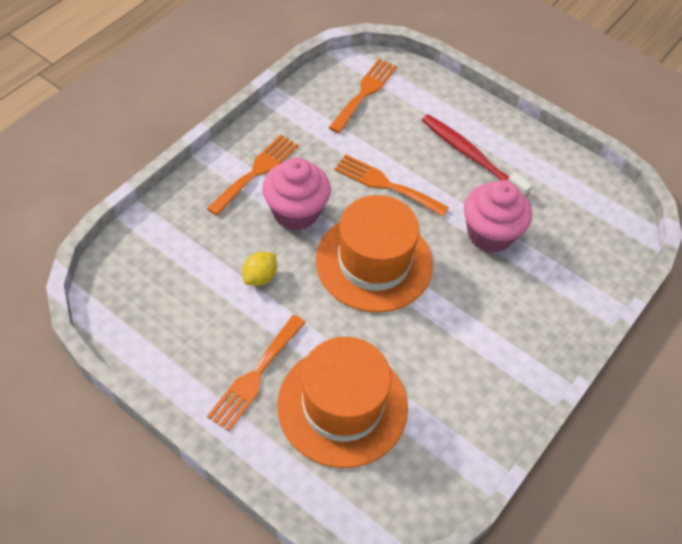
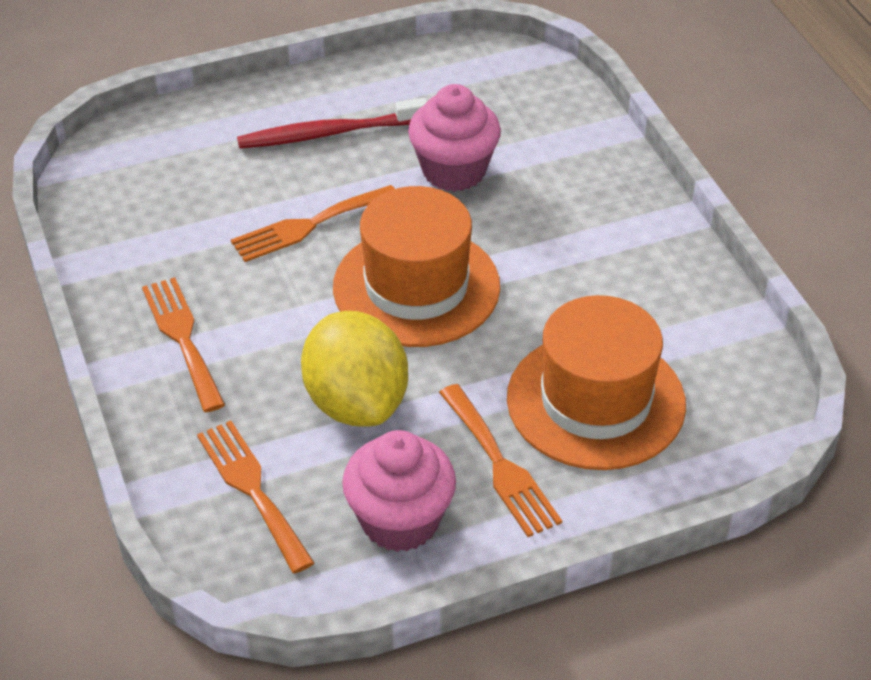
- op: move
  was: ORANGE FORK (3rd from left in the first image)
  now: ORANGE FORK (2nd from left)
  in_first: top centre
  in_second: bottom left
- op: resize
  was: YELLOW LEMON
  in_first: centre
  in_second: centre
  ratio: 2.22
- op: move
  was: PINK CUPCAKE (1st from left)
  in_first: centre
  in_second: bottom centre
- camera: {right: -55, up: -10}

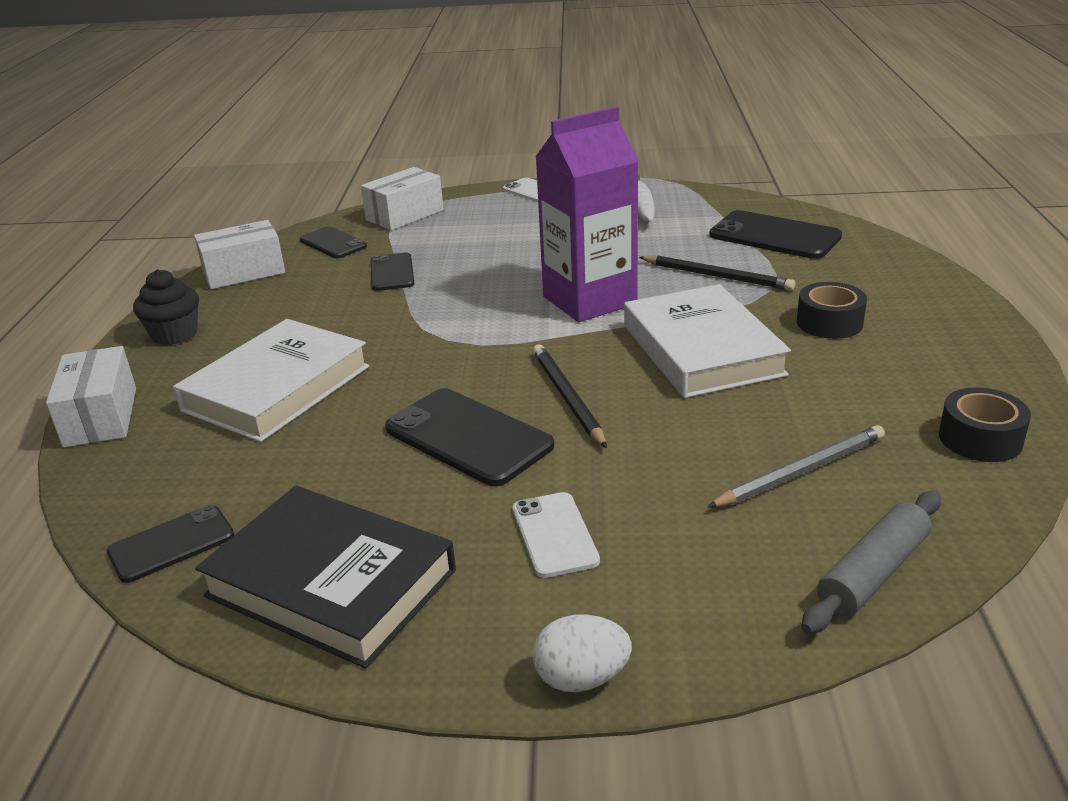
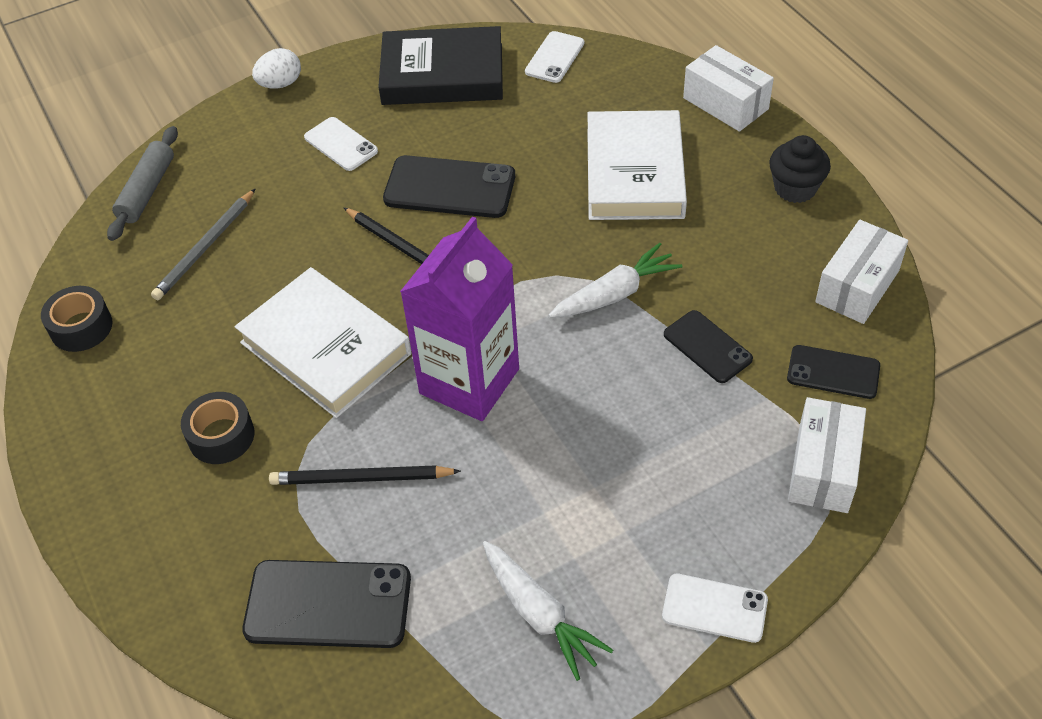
- op: recolor
  was: BLACK PHONE (1st from left)
  now: WHITE PHONE (2nd from left)
  in_first: bottom left
  in_second: top centre
- op: insert
  now: WHITE CARROT (2nd from left)
  in_second: centre
- camera: {right: 150, up: 20}

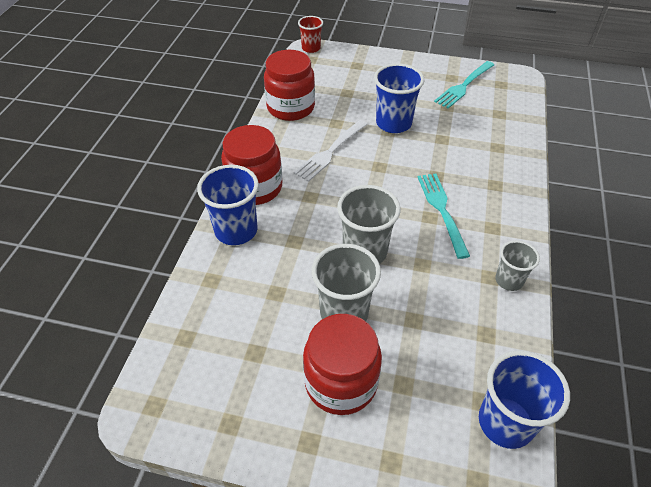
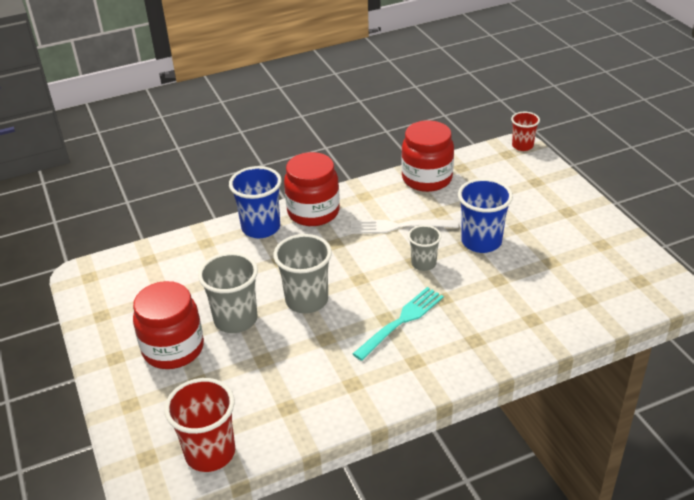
- op: recolor
  was: BLUE CUP (3rd from left)
  now: RED CUP (1st from left)
  in_first: bottom right
  in_second: bottom left
- op: move
  was: GREY CUP (3rd from left)
  in_first: middle right
  in_second: centre
- op: delete
  was: TURQUOISE FORK (2nd from left)
  in_first: top right
- camera: {right: 55, up: -10}

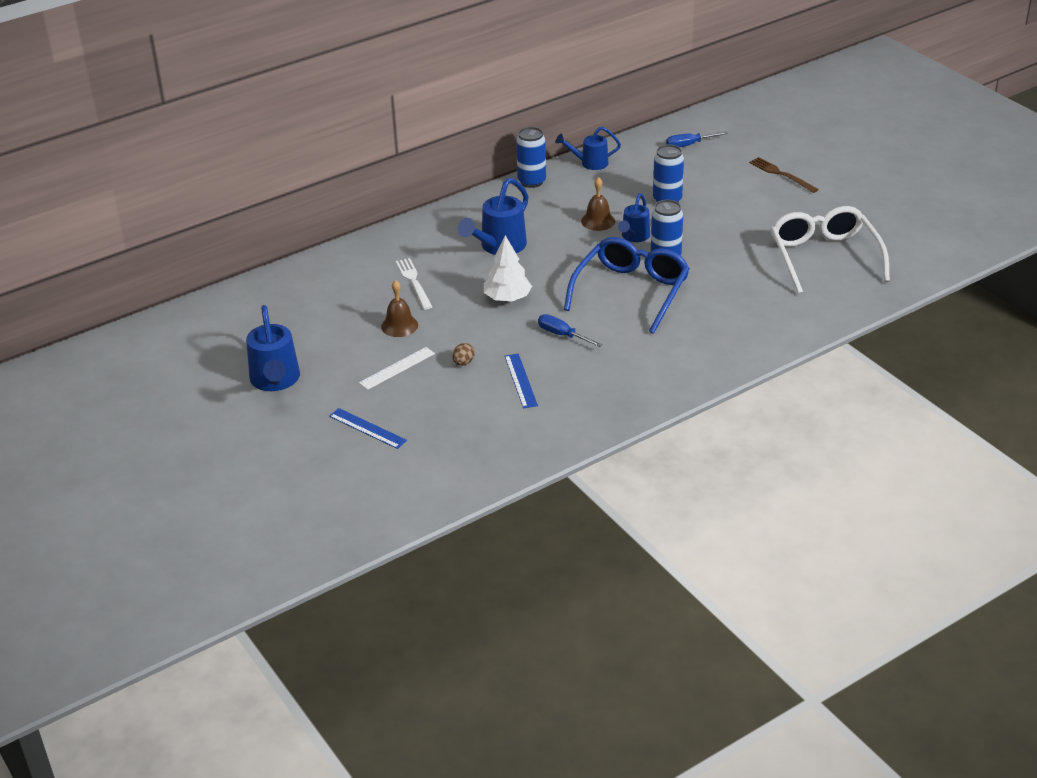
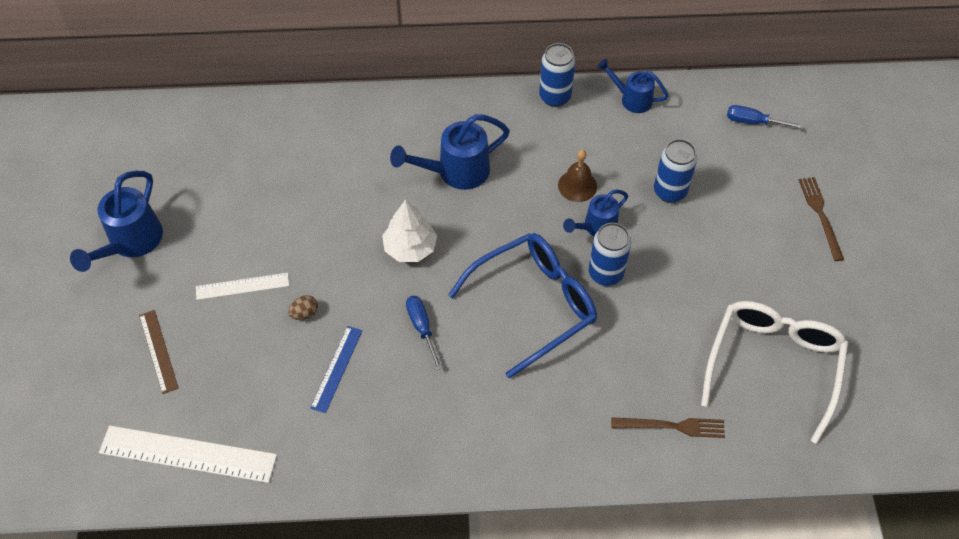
- op: insert
  now: WHITE RULER (1st from left)
  in_second: bottom left
- op: recolor
  was: BLUE RULER (1st from left)
  now: BROWN RULER
  in_first: centre
  in_second: middle left
- op: insert
  now: BROWN FORK (1st from left)
  in_second: bottom right
- op: delete
  was: BROWN BELL (1st from left)
  in_first: centre
- op: delete
  was: WHITE FORK
  in_first: centre
- camera: {right: 30, up: 20}

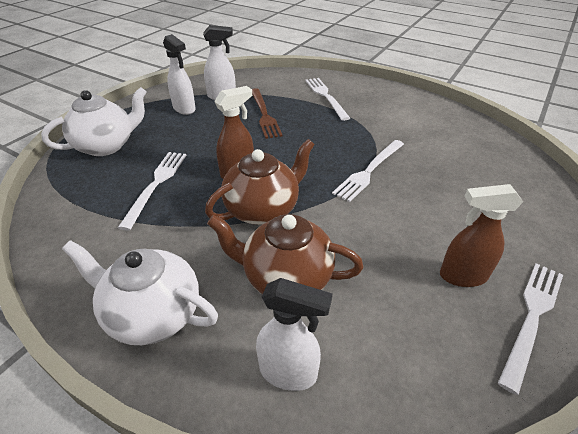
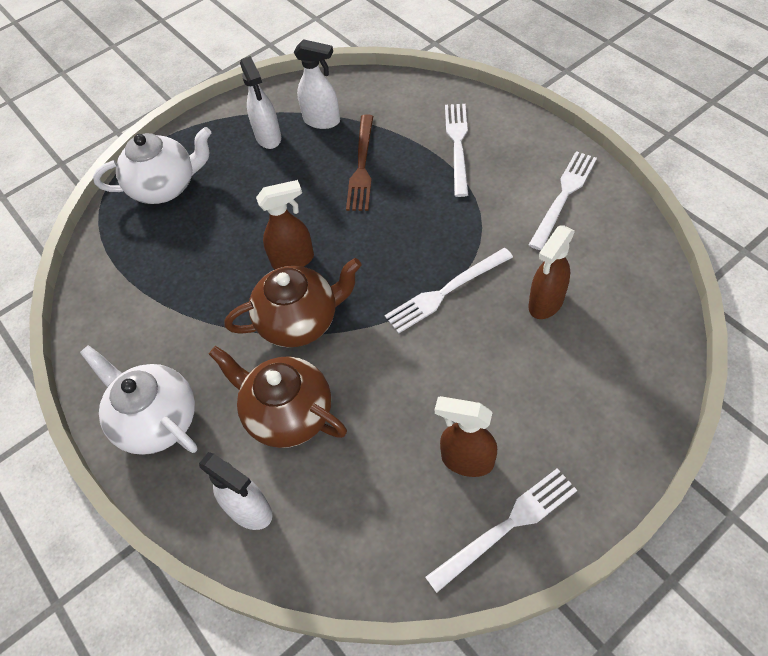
- op: move
  was: WHITE FORK (1st from left in the first image)
  now: WHITE FORK (4th from left)
  in_first: middle left
  in_second: top right
- op: insert
  now: BROWN SPRAY BOTTLE (3rd from left)
  in_second: middle right
- camera: {right: 25, up: 15}

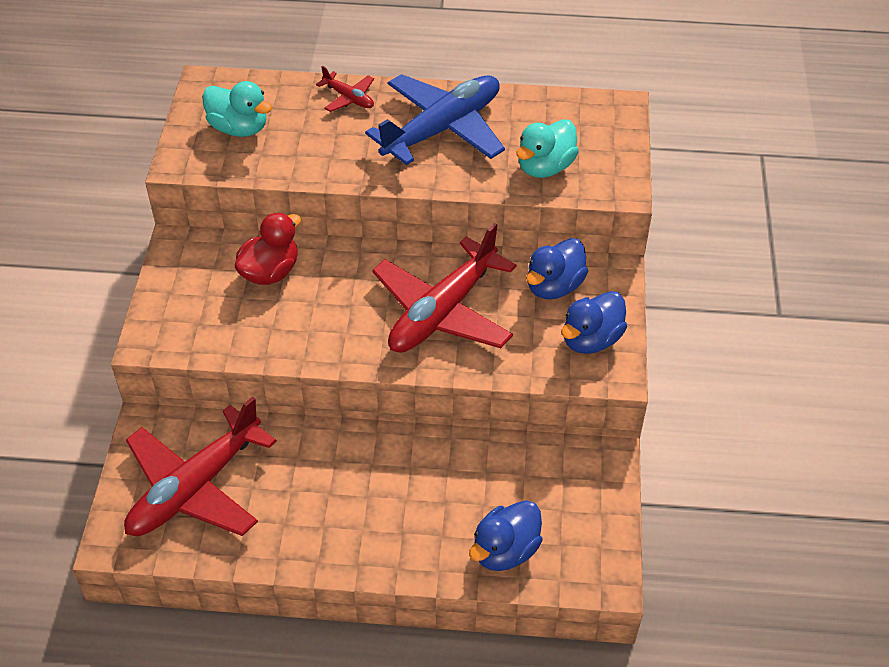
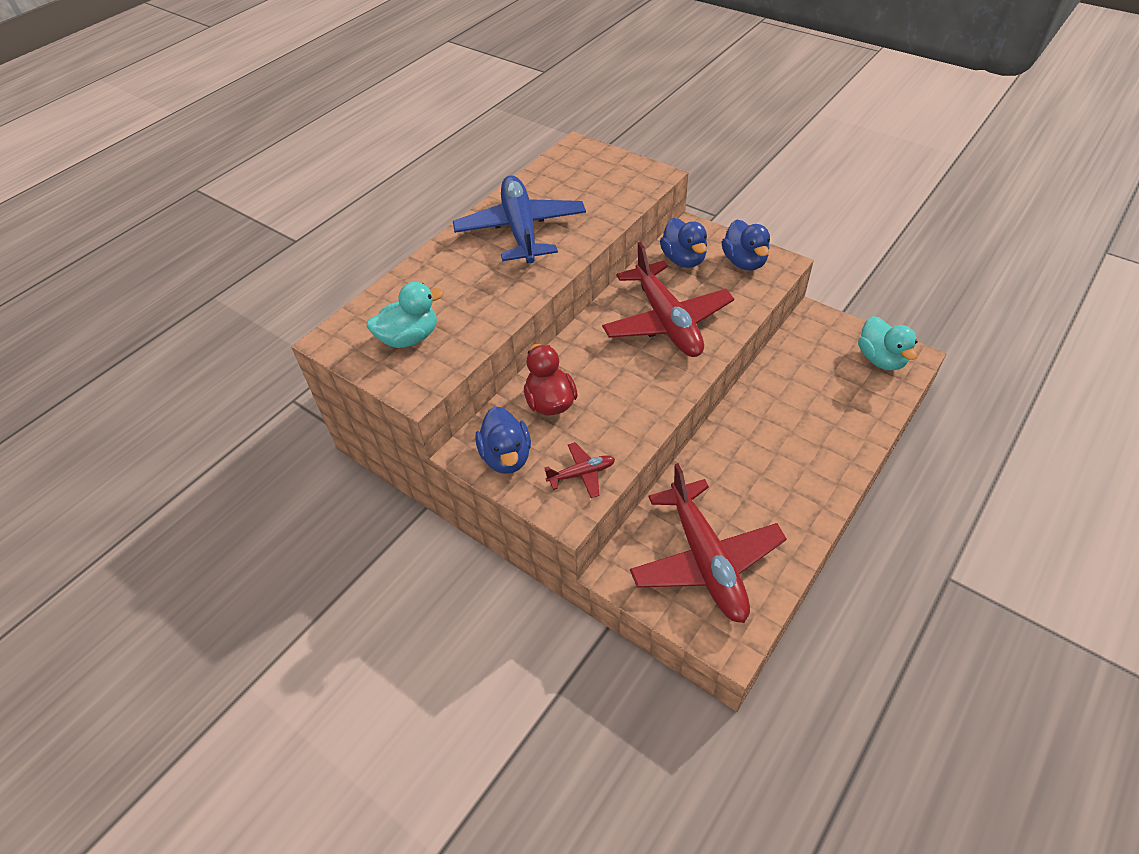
- op: move
  was: BLUE DUCK (1st from left)
  in_first: bottom centre
  in_second: centre
- op: move
  was: RED PLANE (2nd from left in the first image)
  now: RED PLANE (1st from left)
  in_first: top centre
  in_second: centre
- op: move
  was: TURQUOISE DUCK (2nd from left)
  in_first: top centre
  in_second: middle right
- camera: {right: -55, up: 0}

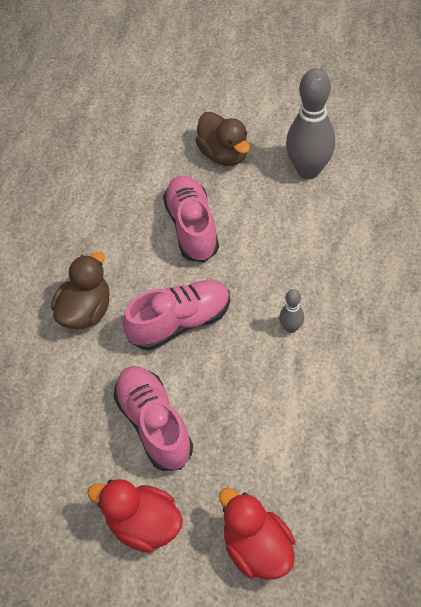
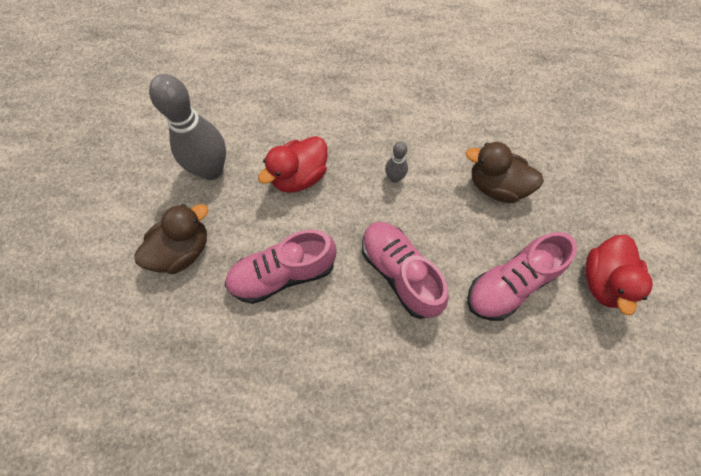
- op: move
  was: RED DUCK (2nd from left in the first image)
  now: RED DUCK (1st from left)
  in_first: bottom centre
  in_second: centre
- op: move
  was: BROWN DUCK (1st from left in the first image)
  now: BROWN DUCK (2nd from left)
  in_first: middle left
  in_second: middle right
- camera: {right: -100, up: 10}

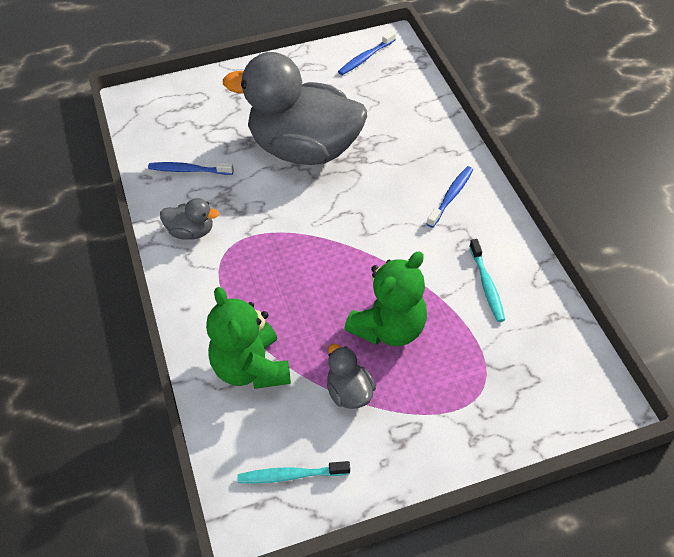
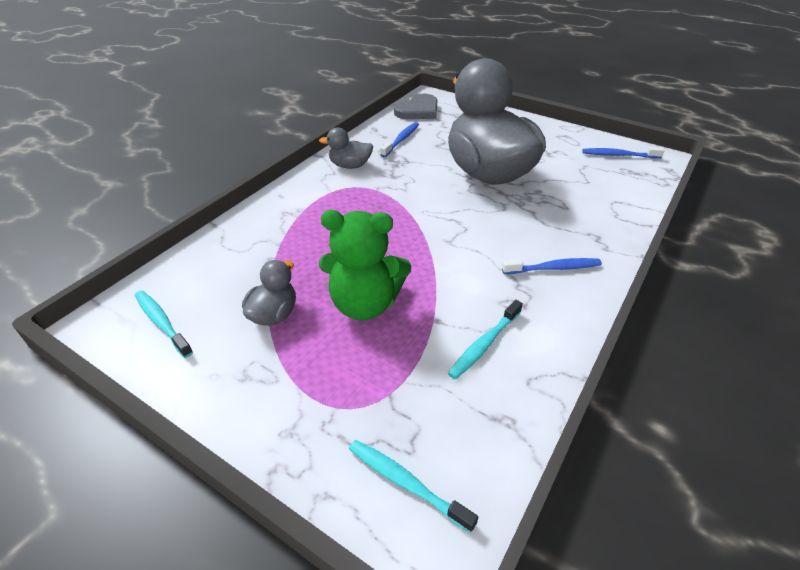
- op: rotate
  was: GREY DUCK (1st from left in the first image)
  in_first: middle left
  in_second: top centre
  clockwise: 120
- op: insert
  now: TURQUOISE TOOTHBRUSH (2nd from left)
  in_second: bottom centre
- op: rotate
  was: BLUE TOOTHBRUSH (1st from left)
  in_first: top left
  in_second: top centre
  clockwise: 60
- op: insert
  now: GREY HEART
  in_second: top centre
- op: delete
  was: GREEN TEDDY BEAR (1st from left)
  in_first: centre
- camera: {right: 50, up: -10}

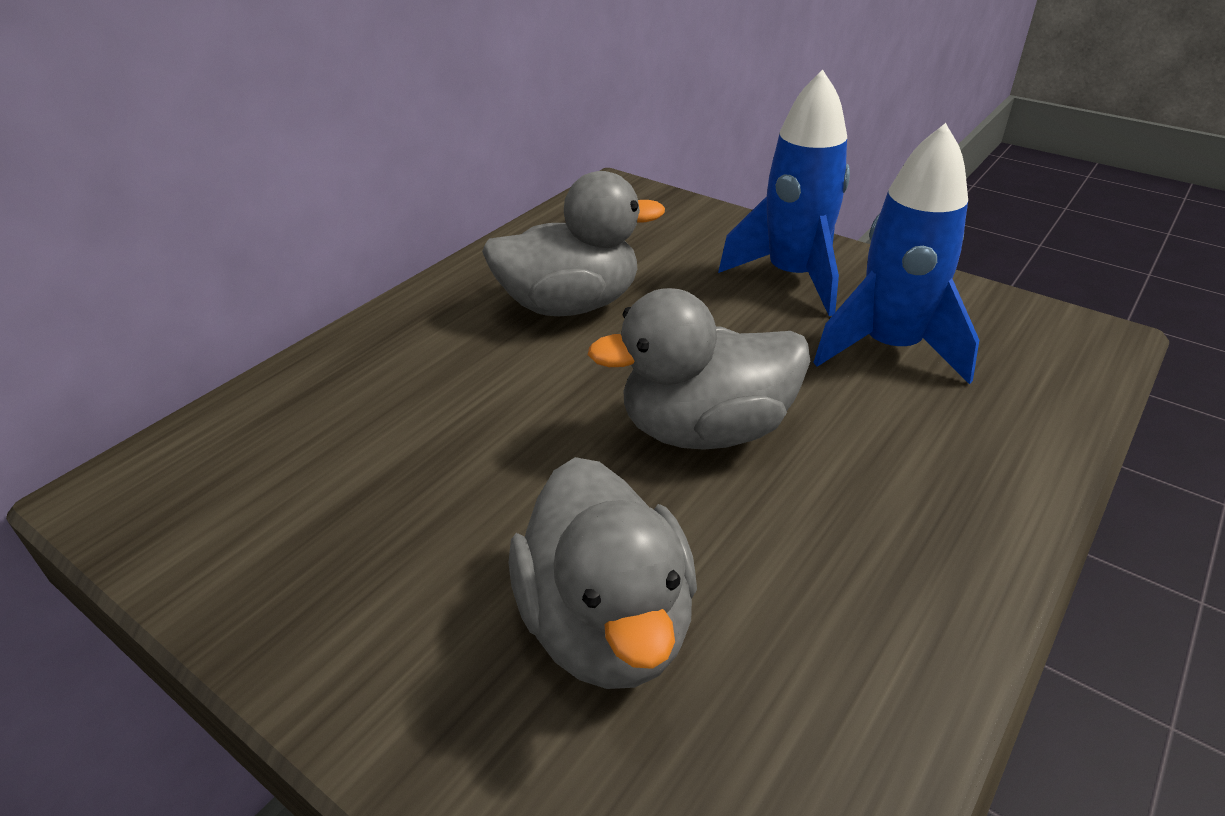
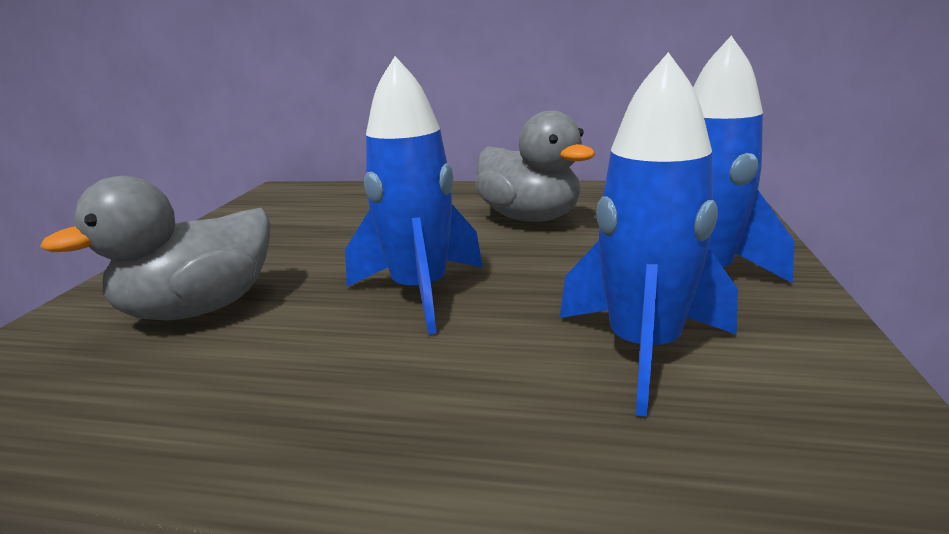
- op: replace
  was: GREY DUCK (3rd from left)
  now: BLUE ROCKET (1st from left)
  in_first: centre
  in_second: centre
- camera: {right: 65, up: -15}

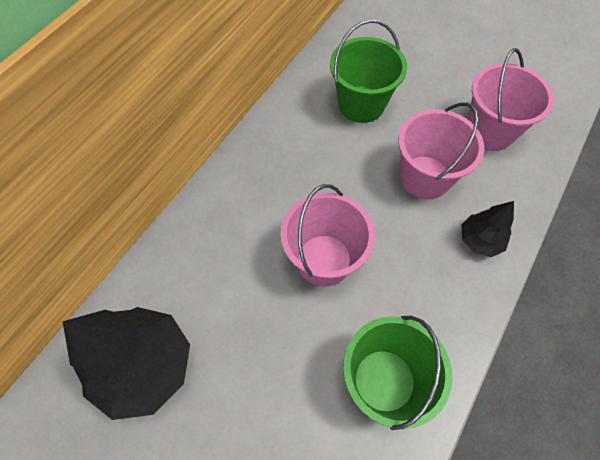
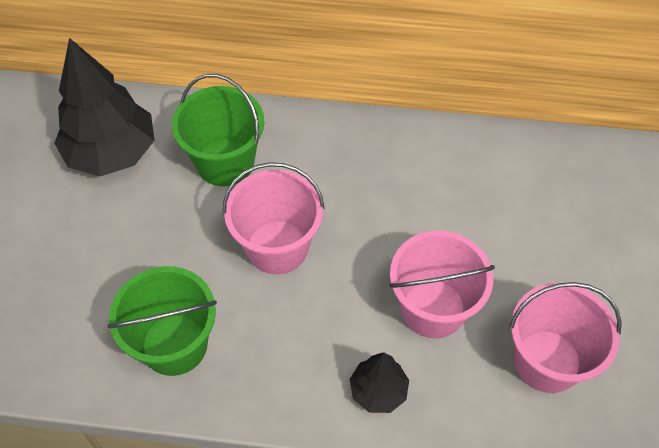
- op: move
  was: GREEN BUCKET (1st from left in the first image)
  now: GREEN BUCKET (2nd from left)
  in_first: top centre
  in_second: top left
- camera: {right: 65, up: -5}

